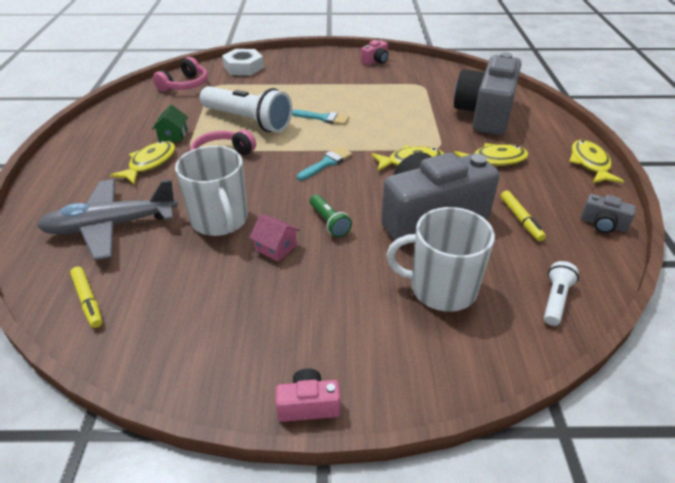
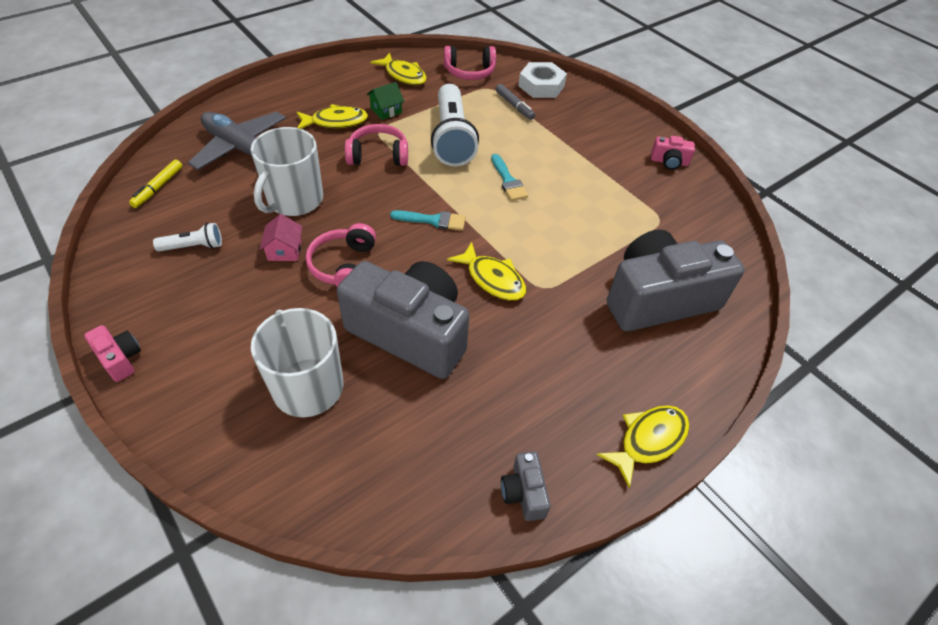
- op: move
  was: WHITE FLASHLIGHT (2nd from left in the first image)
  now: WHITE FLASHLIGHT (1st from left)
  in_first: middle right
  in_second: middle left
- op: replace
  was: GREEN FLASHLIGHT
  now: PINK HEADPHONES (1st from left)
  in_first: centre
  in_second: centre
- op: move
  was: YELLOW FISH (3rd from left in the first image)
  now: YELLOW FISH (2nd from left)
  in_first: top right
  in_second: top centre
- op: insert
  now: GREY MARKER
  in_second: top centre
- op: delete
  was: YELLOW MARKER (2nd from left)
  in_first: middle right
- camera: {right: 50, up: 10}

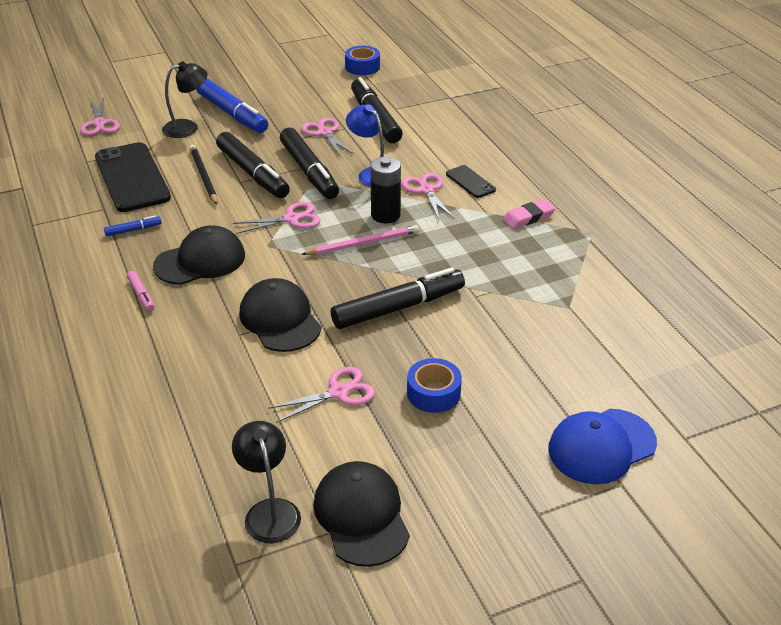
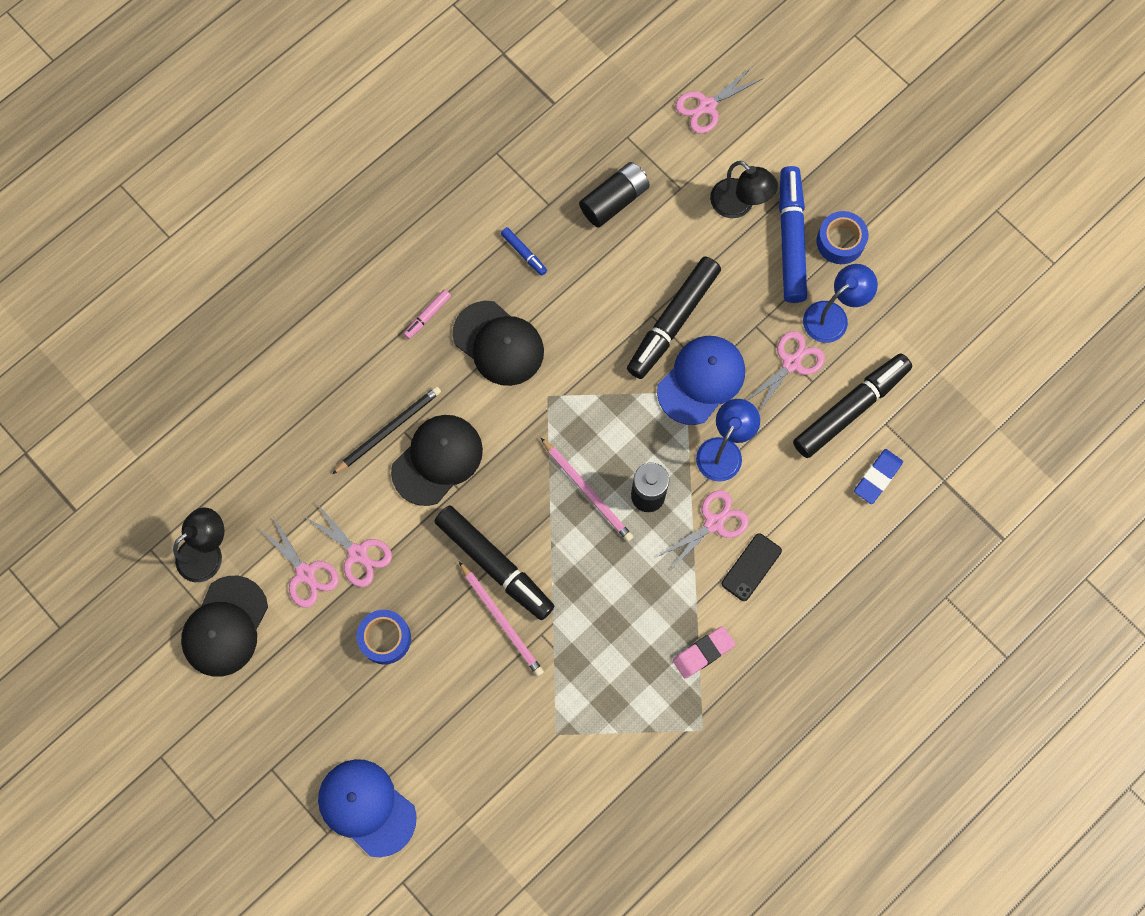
- op: rotate
  was: BLACK CAP (3rd from left in the first image)
  in_first: bottom centre
  in_second: bottom left
  clockwise: 150
- op: move
  was: PINK SCISSORS (2nd from left in the first image)
  now: PINK SCISSORS (1st from left)
  in_first: centre
  in_second: middle left
- op: move
  was: BLACK PENCIL
  in_first: top left
  in_second: centre
- op: insert
  now: PINK PENCIL (1st from left)
  in_second: bottom centre
- op: replace
  was: BLACK PHONE (1st from left)
  now: BLACK BATTERY (1st from left)
  in_first: top left
  in_second: top centre
- op: replace
  was: BLACK MARKER (2nd from left)
  now: BLUE CAP (2nd from left)
  in_first: top centre
  in_second: centre
- op: rotate
  was: PINK ERASER
  in_first: middle right
  in_second: bottom centre
  clockwise: -75
- op: rotate
  was: BLUE MARKER (2nd from left)
  in_first: top left
  in_second: top right
  clockwise: 150
- op: insert
  now: BLUE LAMP (2nd from left)
  in_second: top right
- op: move
  was: BLUE TAPE (1st from left in the first image)
  now: BLUE TAPE (2nd from left)
  in_first: top centre
  in_second: top right
- op: insert
  now: BLUE ERASER
  in_second: middle right
- camera: {right: 70, up: 35}

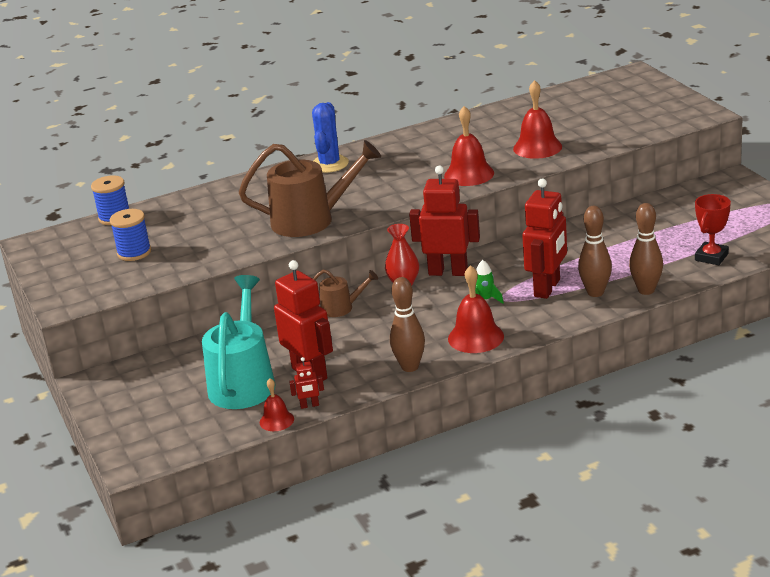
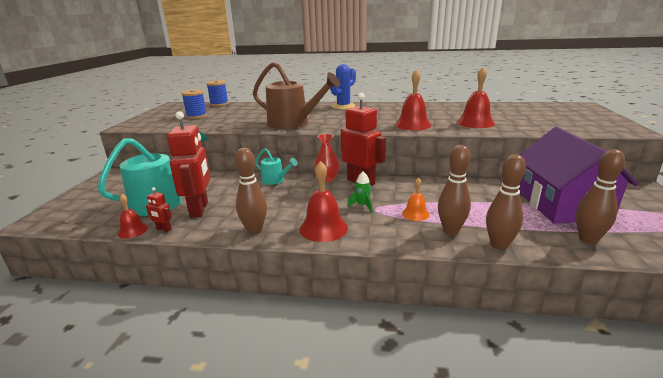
- op: recolor
  was: BROWN WATERING CAN (2nd from left)
  now: TURQUOISE WATERING CAN (2nd from left)
  in_first: centre
  in_second: centre
- op: replace
  was: RED ROBOT (4th from left)
  now: ORANGE BELL
  in_first: middle right
  in_second: centre
- op: insert
  now: PURPLE HOUSE
  in_second: middle right
- op: replace
  was: RED TROPHY
  now: BROWN BOWLING PIN (4th from left)
  in_first: middle right
  in_second: middle right
- camera: {right: 30, up: -5}

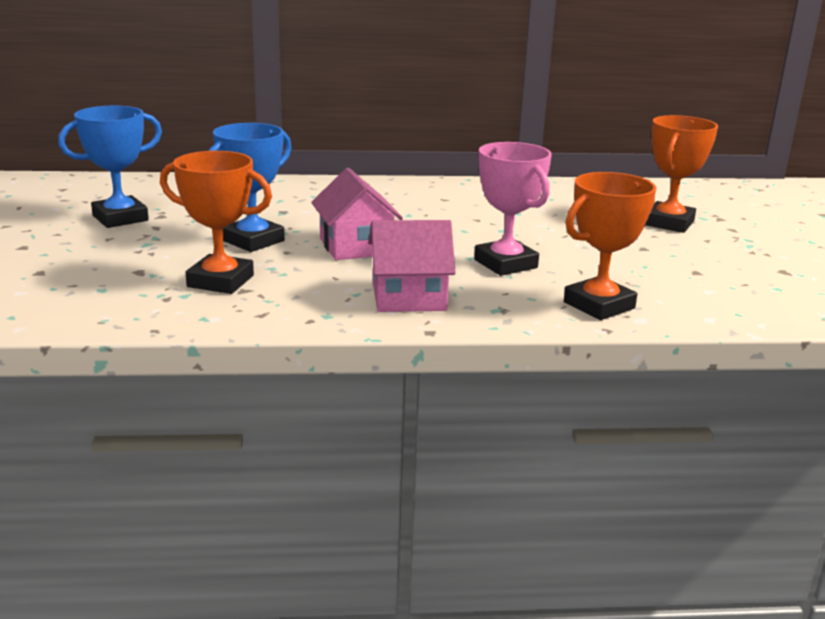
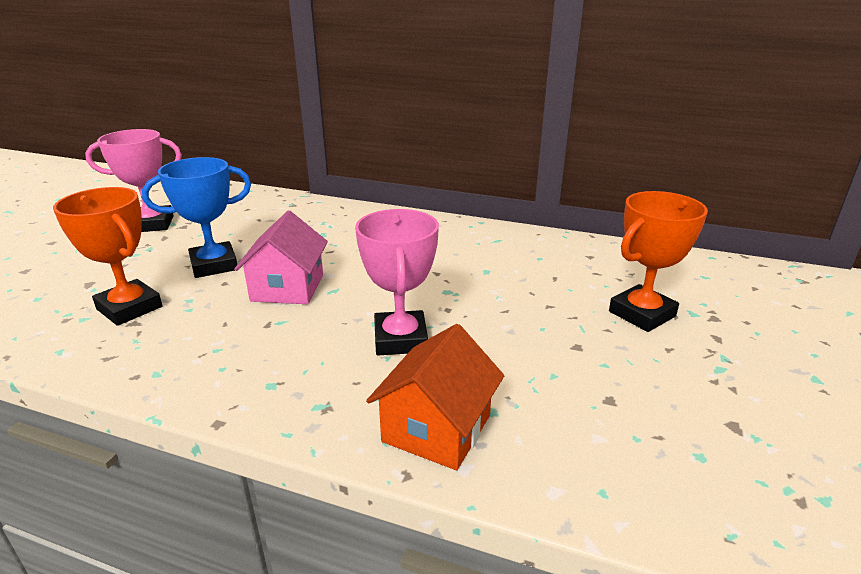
- op: recolor
  was: BLUE TROPHY (1st from left)
  now: PINK TROPHY (1st from left)
  in_first: top left
  in_second: top left
- op: replace
  was: ORANGE TROPHY (2nd from left)
  now: ORANGE HOUSE
  in_first: middle right
  in_second: bottom centre
- op: delete
  was: PINK HOUSE (2nd from left)
  in_first: centre
- camera: {right: 25, up: 5}

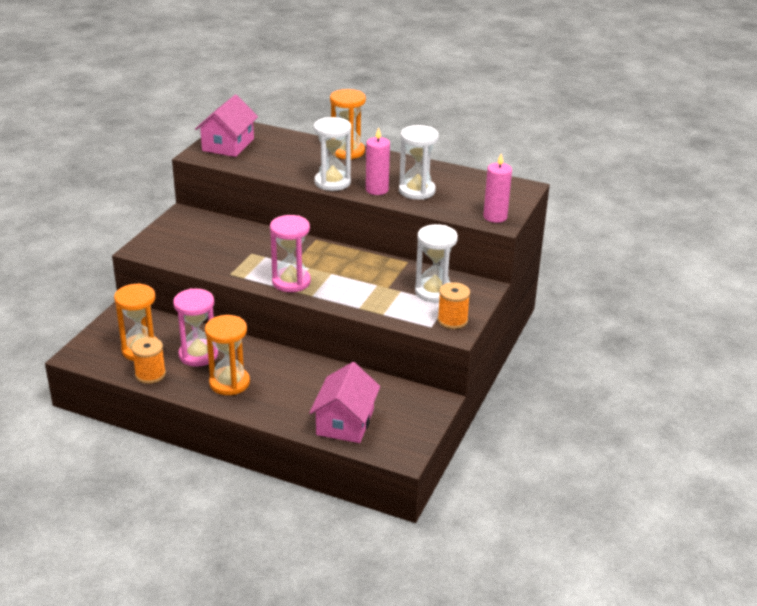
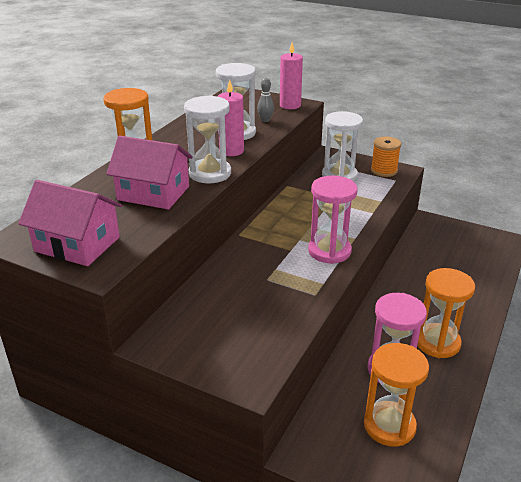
- op: move
  was: PINK HOUSE (2nd from left)
  in_first: centre
  in_second: middle left
- op: insert
  now: GREY BOWLING PIN
  in_second: top centre
- op: delete
  was: ORANGE SPOOL (1st from left)
  in_first: middle left
- camera: {right: -85, up: 0}

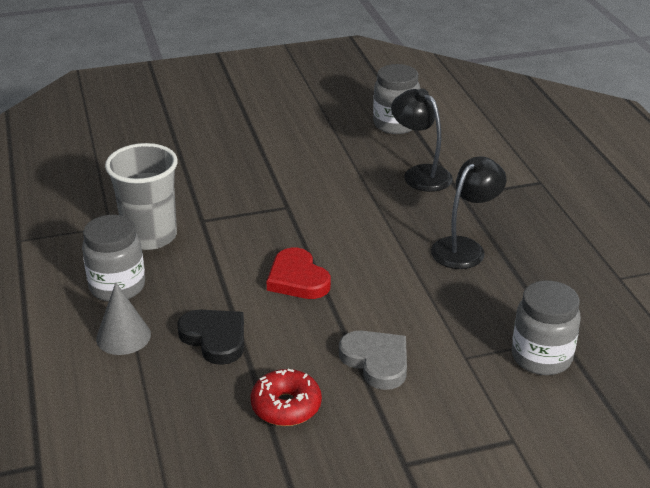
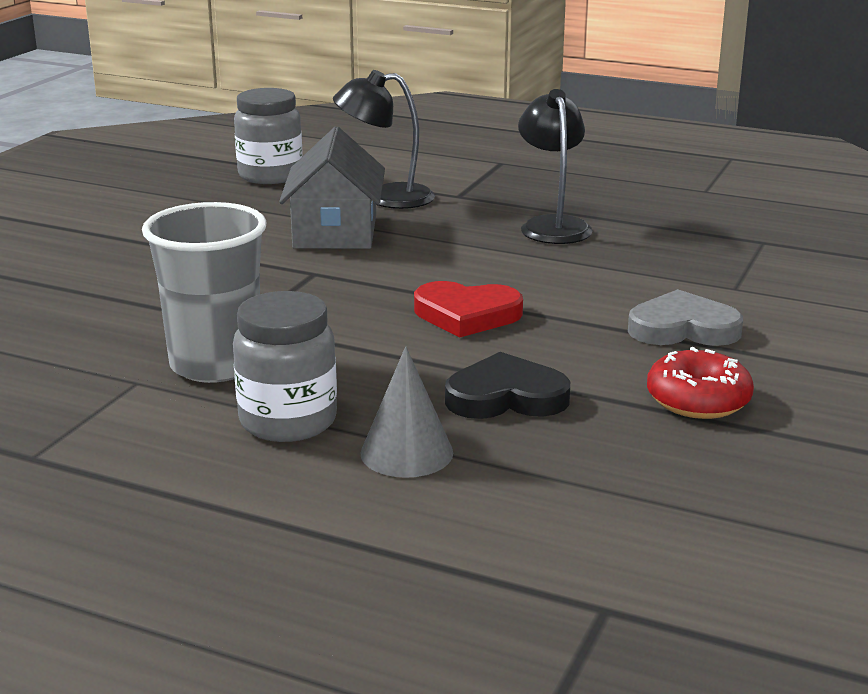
- op: insert
  now: GREY HOUSE
  in_second: top centre
- op: delete
  was: GREY JAR (3rd from left)
  in_first: bottom right
- camera: {right: -50, up: -10}

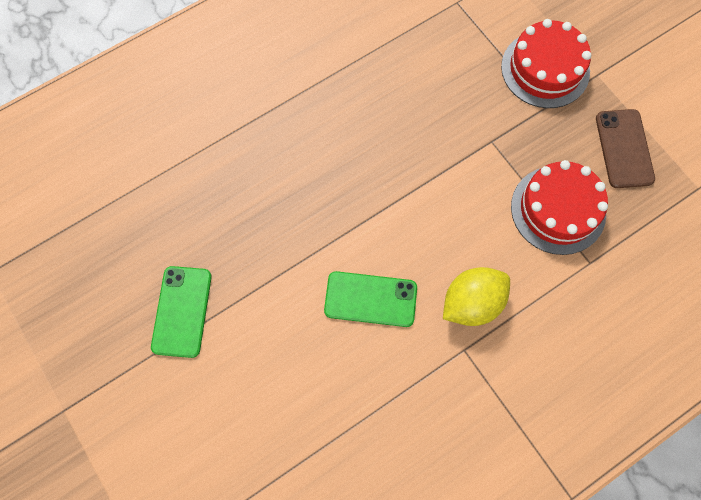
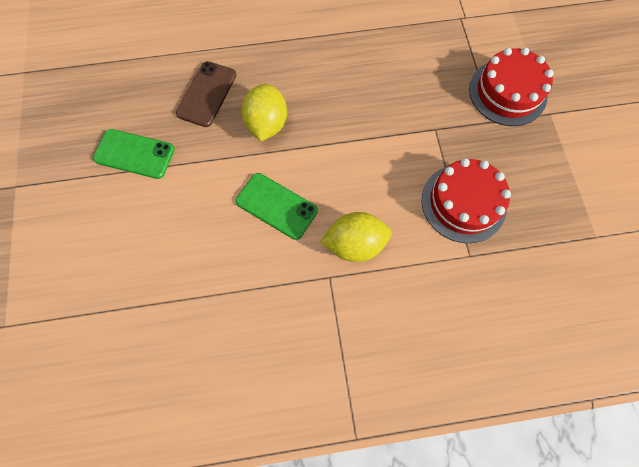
- op: rotate
  was: GREEN PHONE (1st from left)
  in_first: middle left
  in_second: top left
  clockwise: 75
- op: move
  was: BROWN PHONE
  in_first: top right
  in_second: top left
- op: insert
  now: YELLOW LEMON (1st from left)
  in_second: top centre
- camera: {right: 25, up: 0}

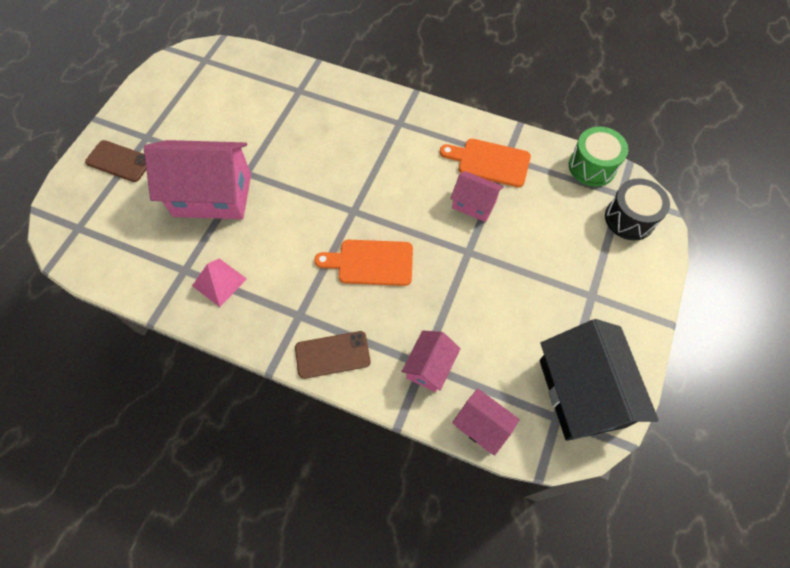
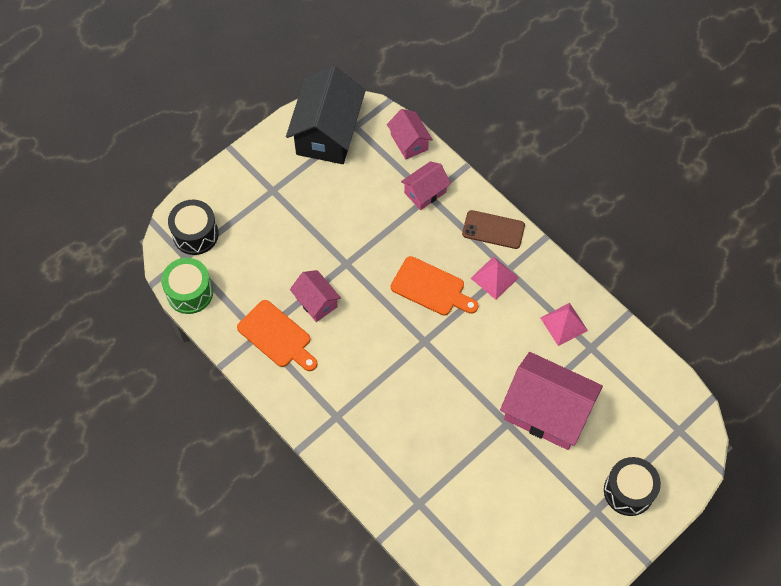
- op: insert
  now: PINK PYRAMID (1st from left)
  in_second: centre
- op: replace
  was: BROWN PHONE (1st from left)
  now: BLACK DRUM (2nd from left)
  in_first: top left
  in_second: bottom right
- camera: {right: -155, up: 0}

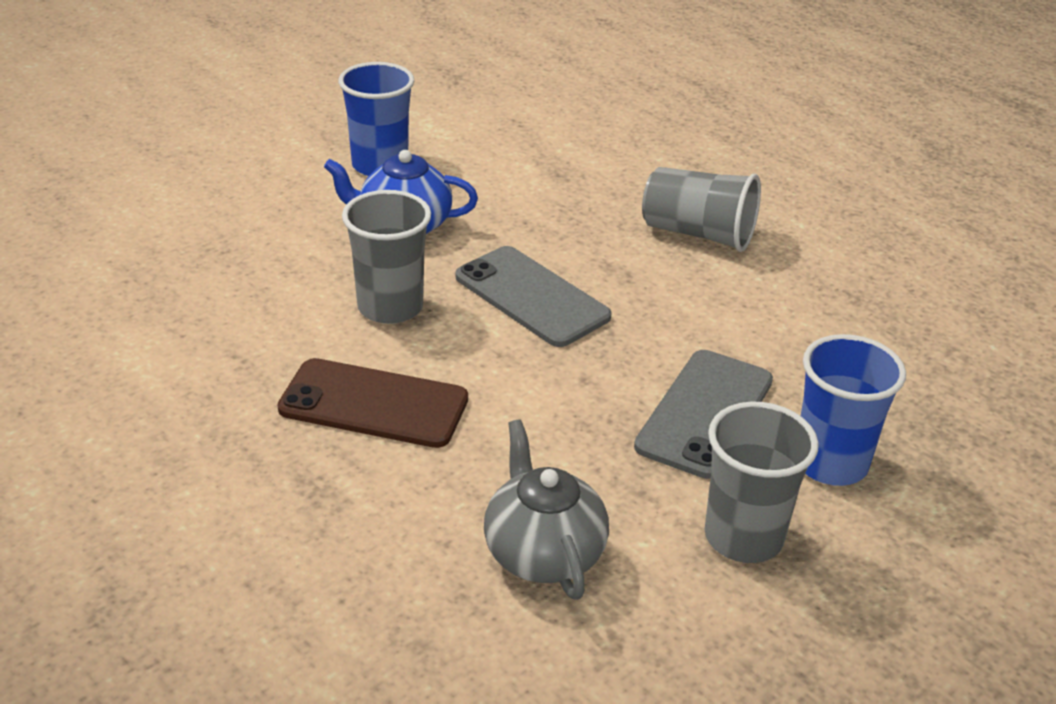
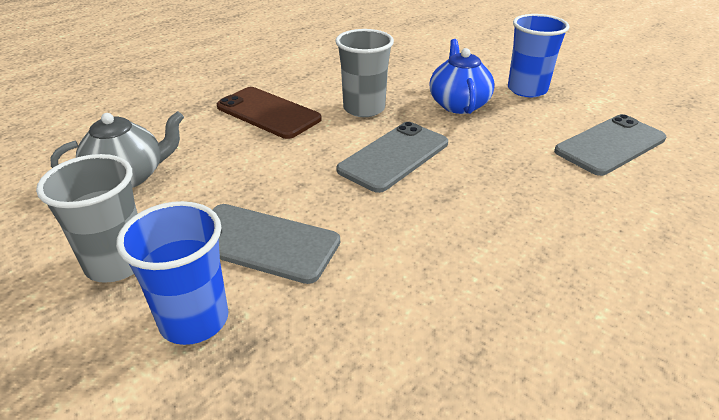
- op: rotate
  was: BROWN PHONE
  in_first: centre
  in_second: top centre
  clockwise: -60
- op: insert
  now: GREY PHONE (3rd from left)
  in_second: middle right
- op: delete
  was: GREY CUP (2nd from left)
  in_first: top centre
- camera: {right: 85, up: 0}

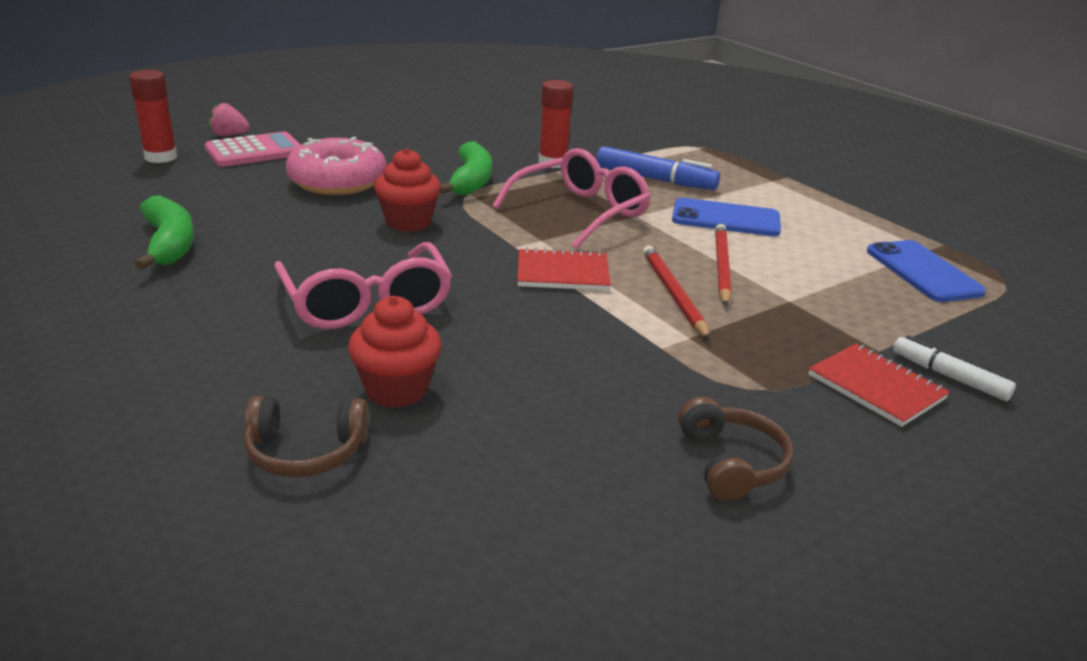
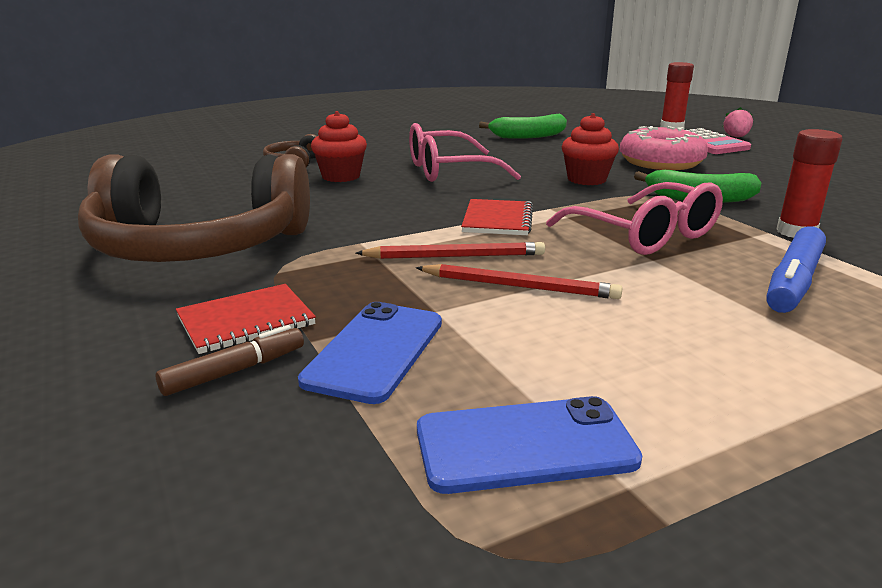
- op: resize
  was: BROWN HEADPHONES (2nd from left in the first image)
  in_first: bottom right
  in_second: middle left
  ratio: 2.45
- op: recolor
  was: WHITE MARKER
  now: BROWN MARKER
  in_first: middle right
  in_second: middle left
- op: move
  was: BLUE PHONE (1st from left)
  in_first: top right
  in_second: centre
- camera: {right: 100, up: -5}

